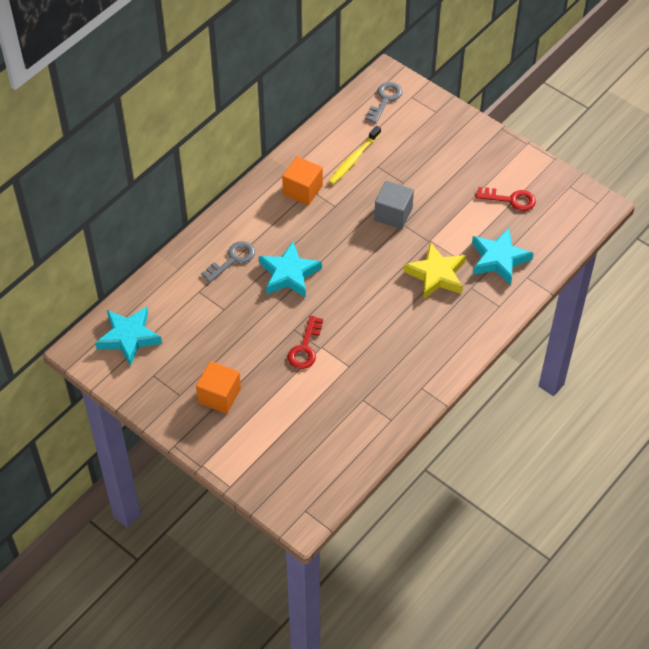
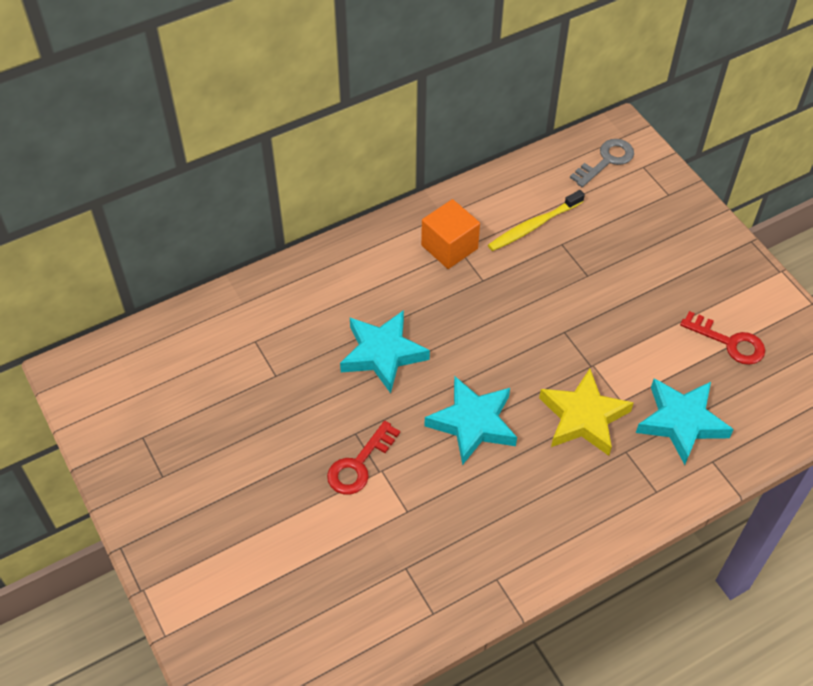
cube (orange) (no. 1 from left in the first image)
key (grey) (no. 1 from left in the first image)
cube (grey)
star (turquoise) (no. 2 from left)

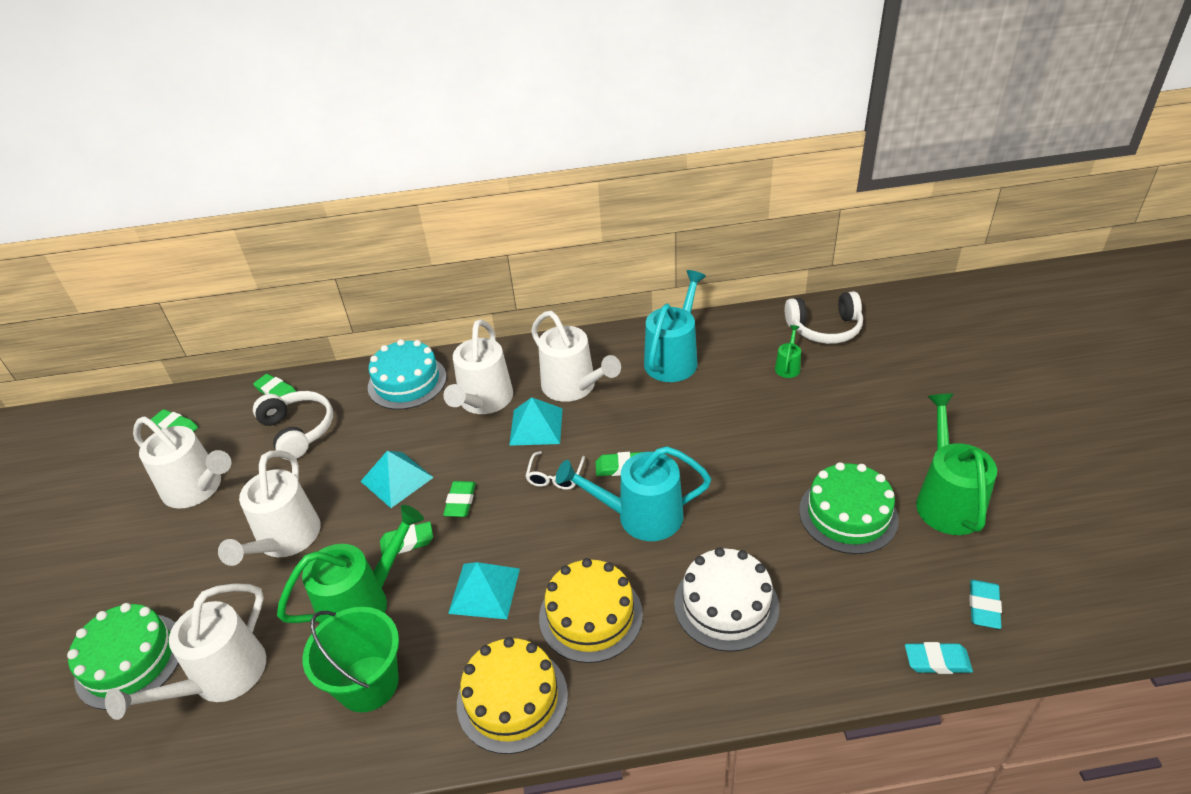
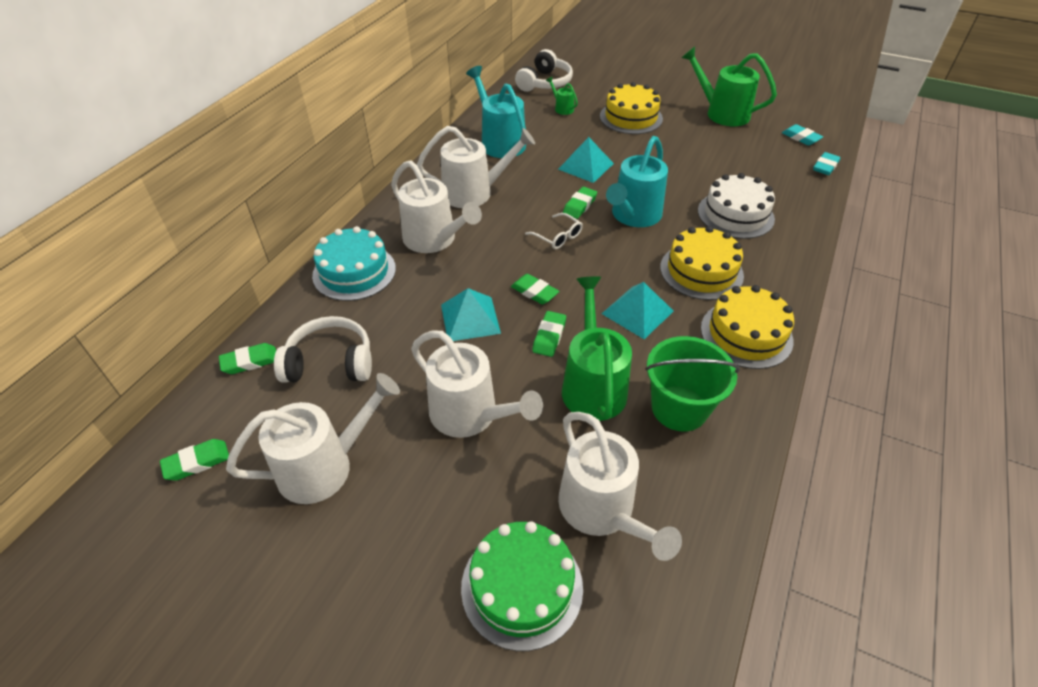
cake (green) (no. 2 from left in the first image)
cake (yellow) (no. 1 from left)
pyramid (turquoise) (no. 2 from left)

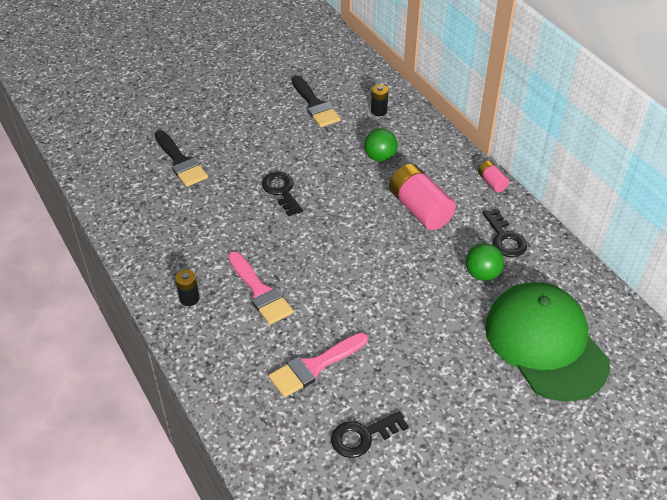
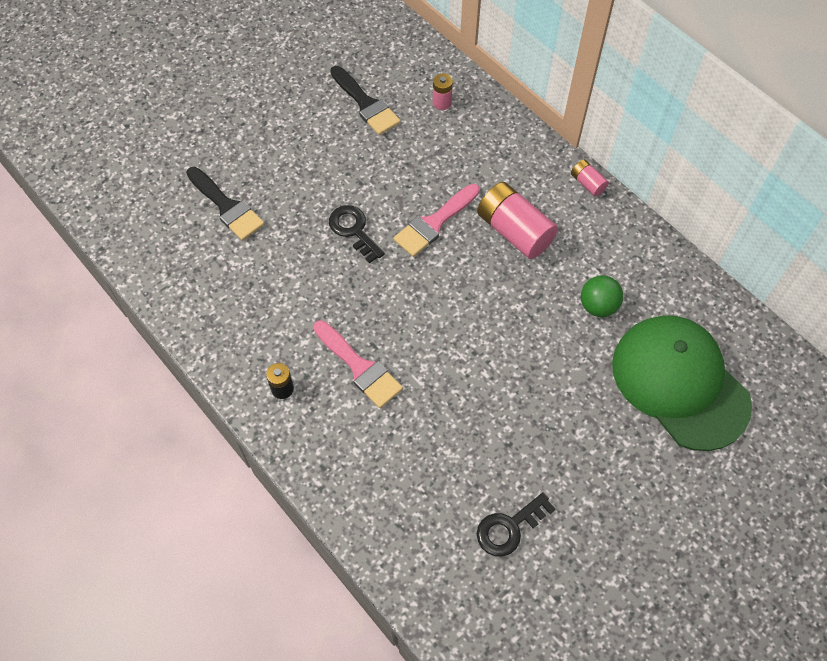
ball (green) (no. 1 from left in the first image)
key (black) (no. 3 from left in the first image)
brush (pink) (no. 2 from left)
battery (pink) (no. 1 from left)

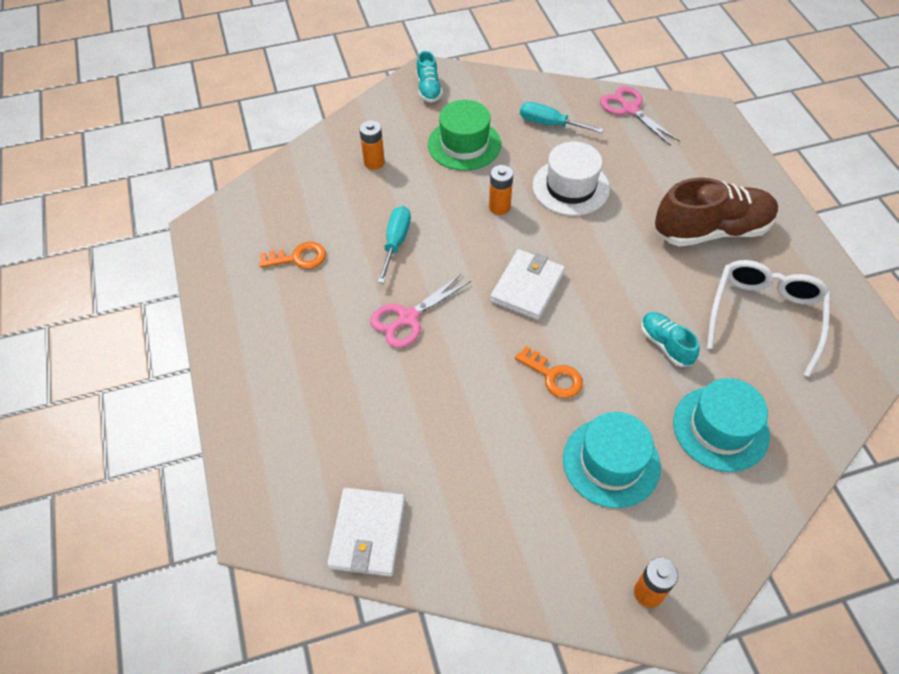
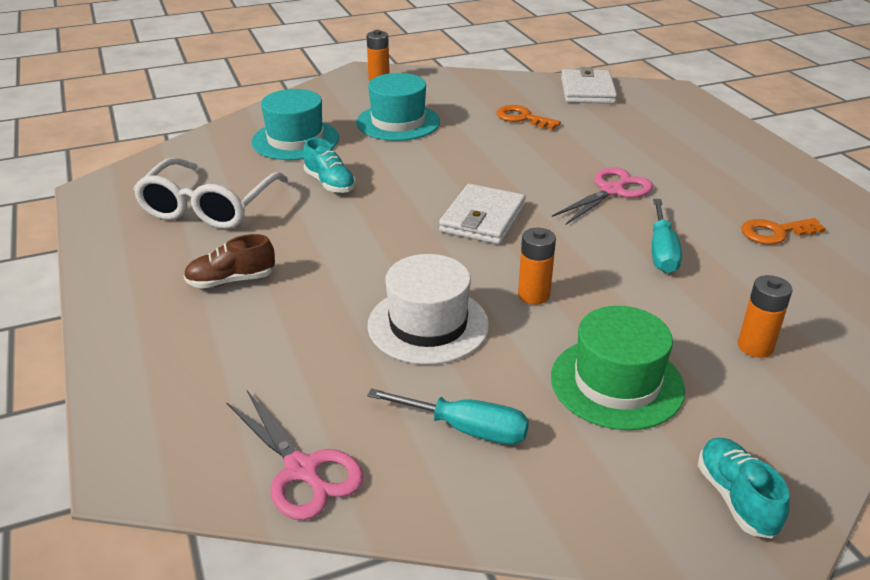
key (orange) (no. 1 from left)
shoe (brown)

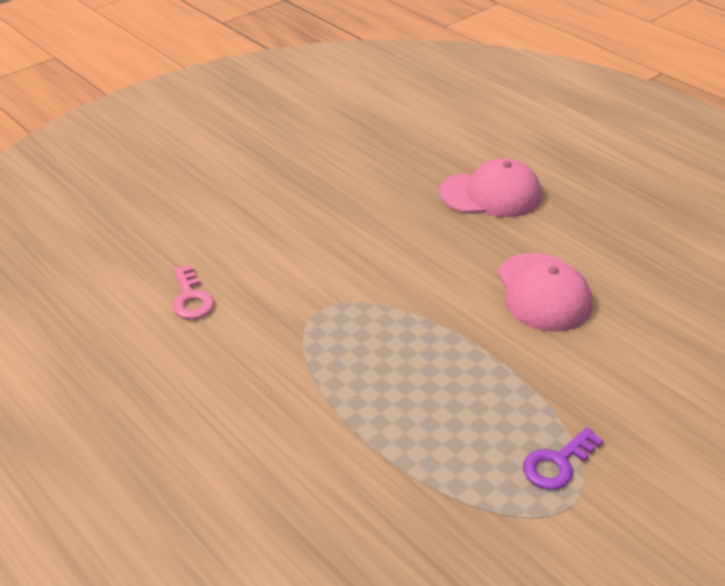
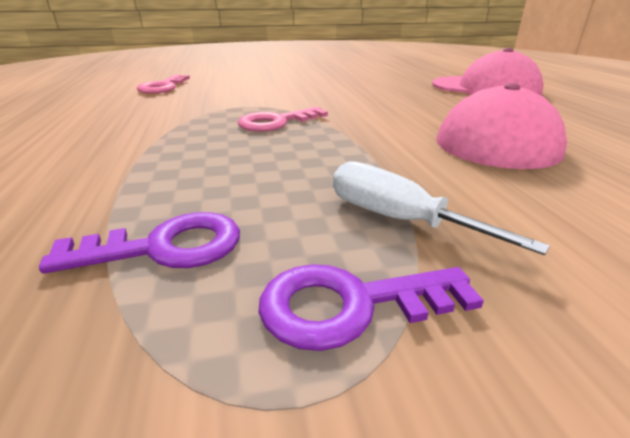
key (purple) (no. 1 from left)
key (pink) (no. 2 from left)
screwdriver (white)

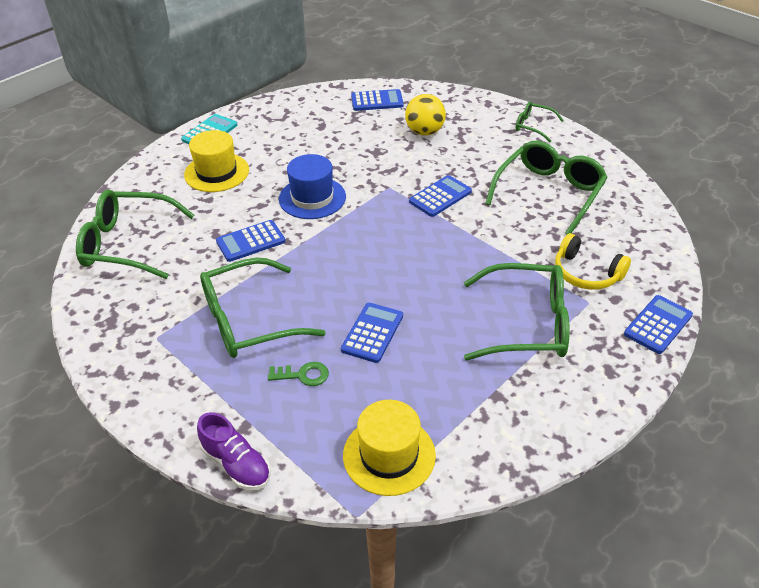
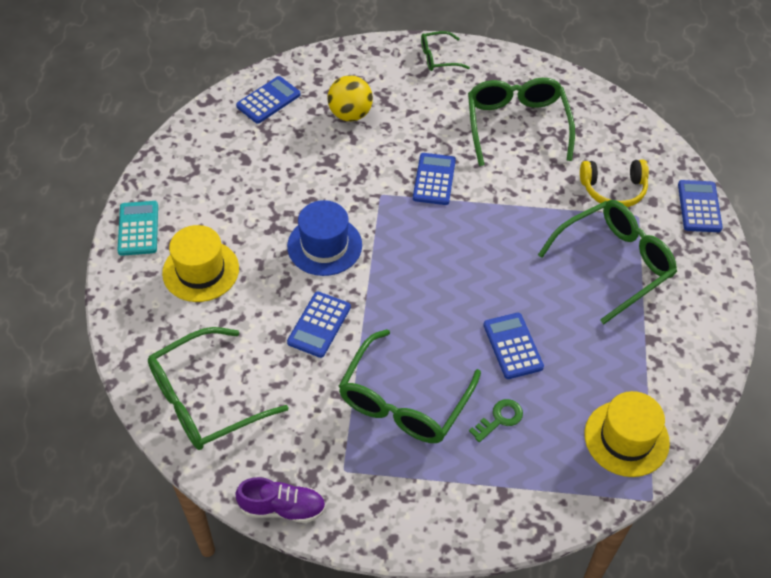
shoe (purple)

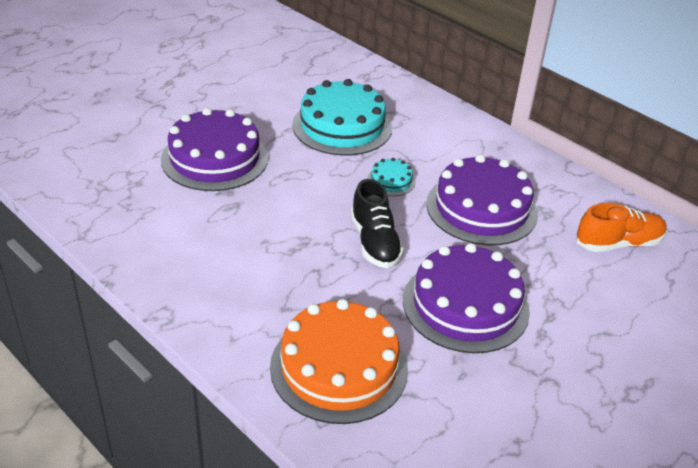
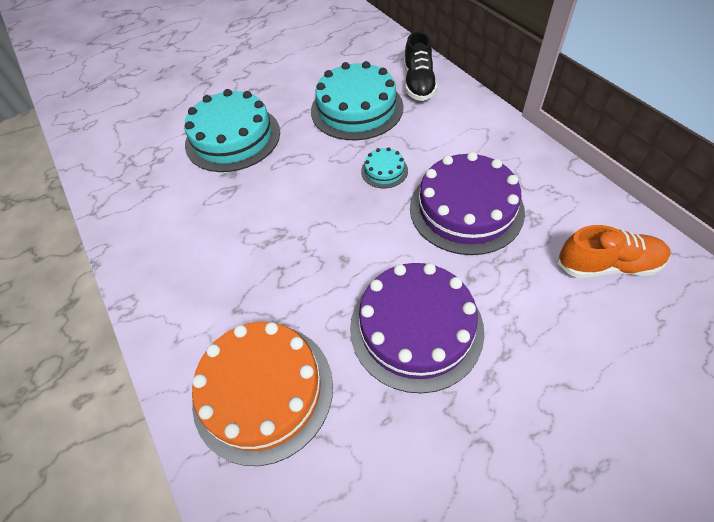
shoe (black)
cake (turquoise) (no. 1 from left)

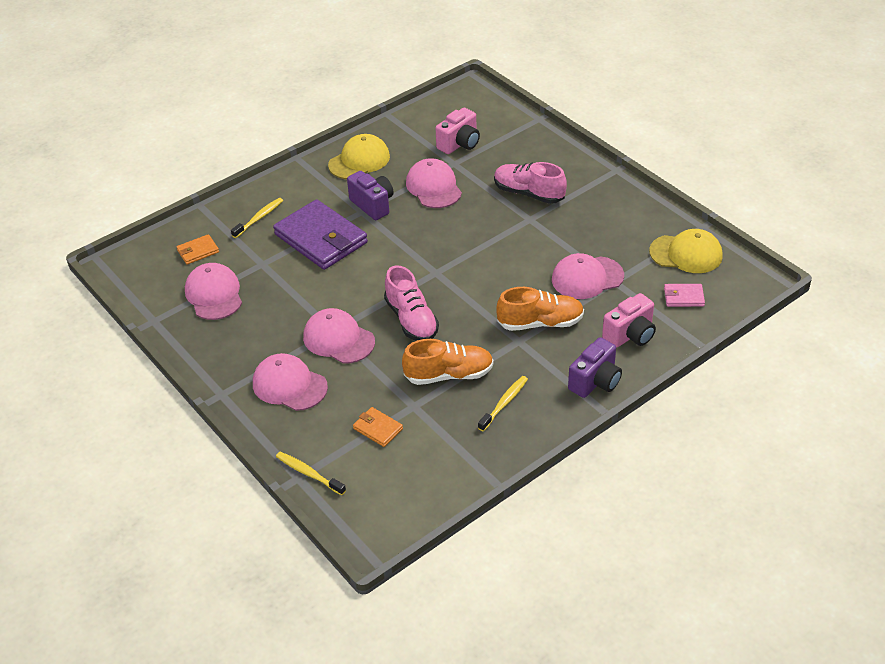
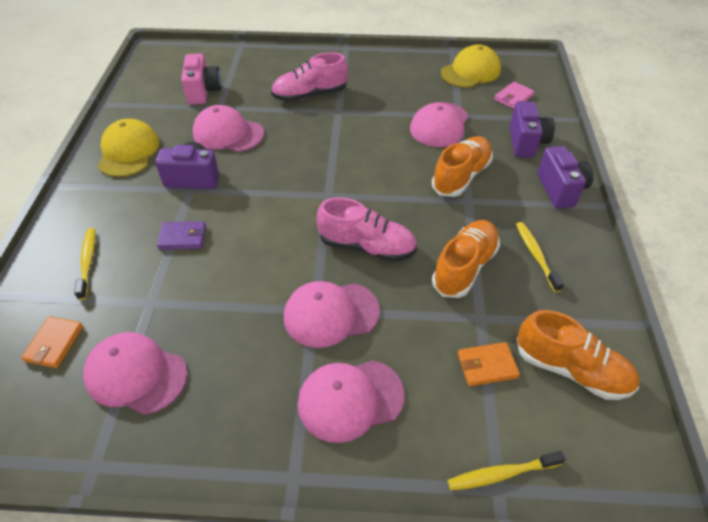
shoe (orange) (no. 3 from left)
camera (purple) (no. 2 from left)
wallet (purple)

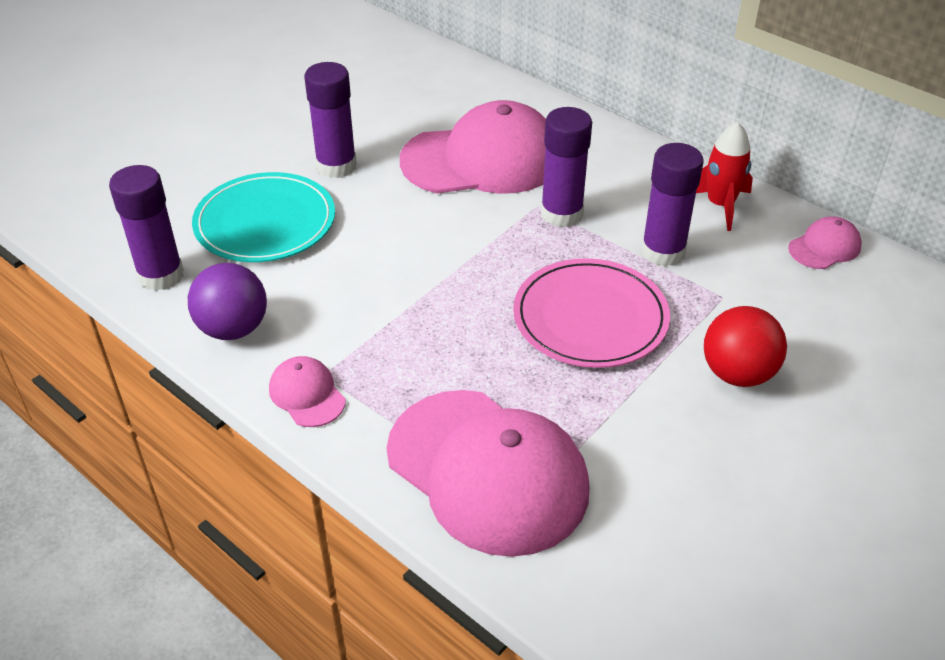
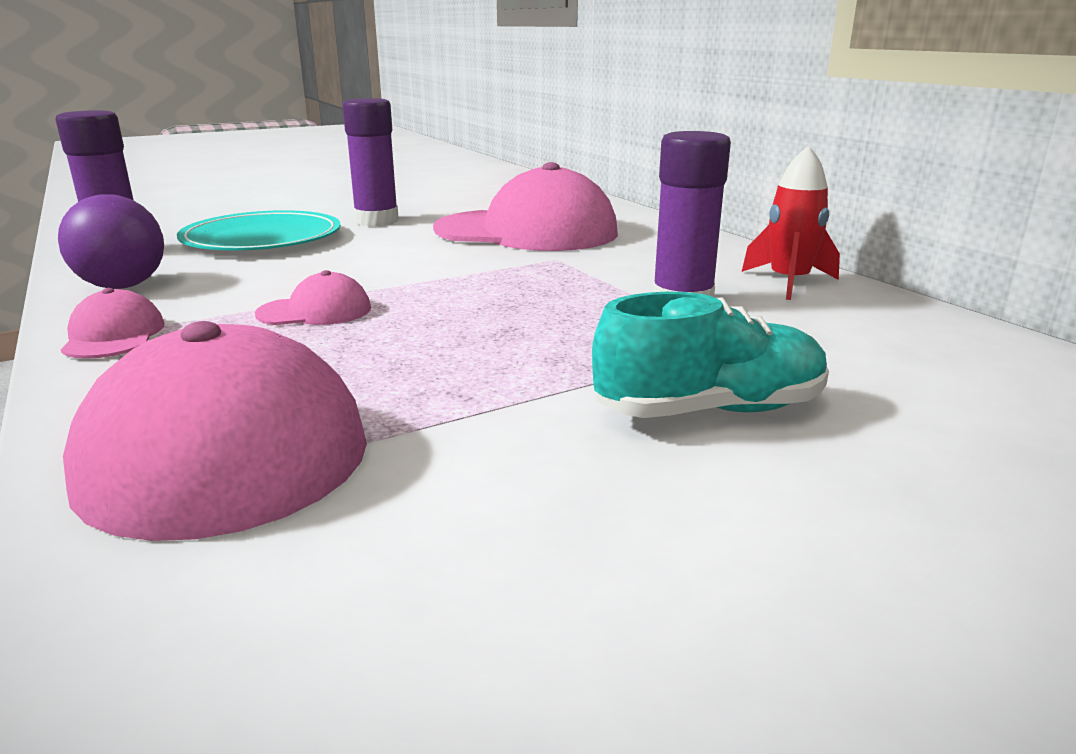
plate (pink)
glue stick (purple) (no. 3 from left in the first image)
cap (pink) (no. 3 from left)
shoe (turquoise)

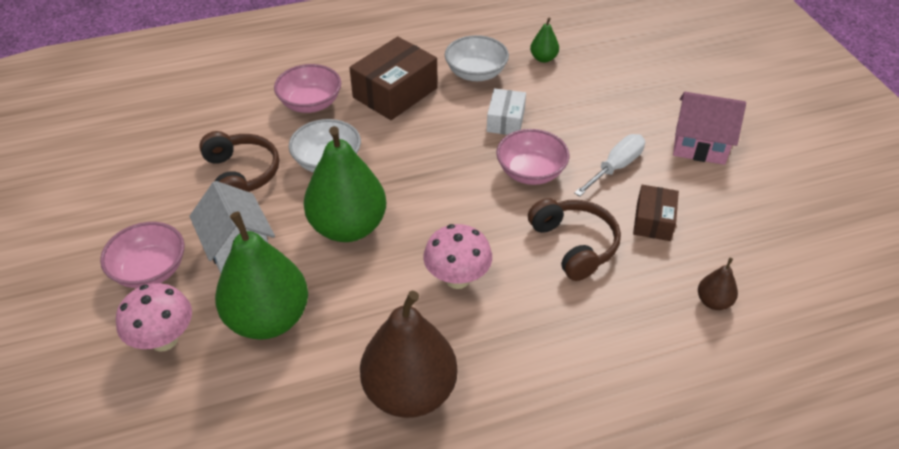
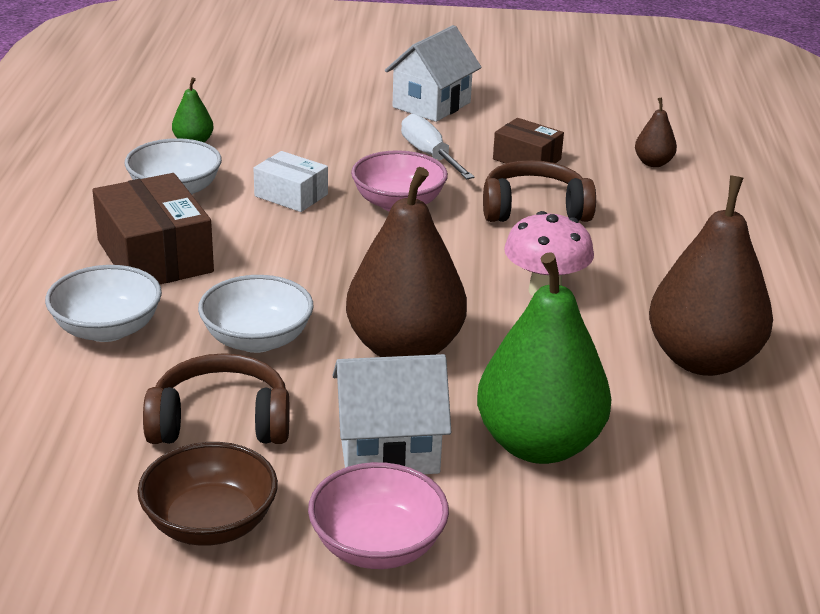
mushroom (pink) (no. 1 from left in the first image)
bowl (brown)
bowl (white) (no. 1 from left)
pear (brown) (no. 1 from left)
house (white) (no. 2 from left)

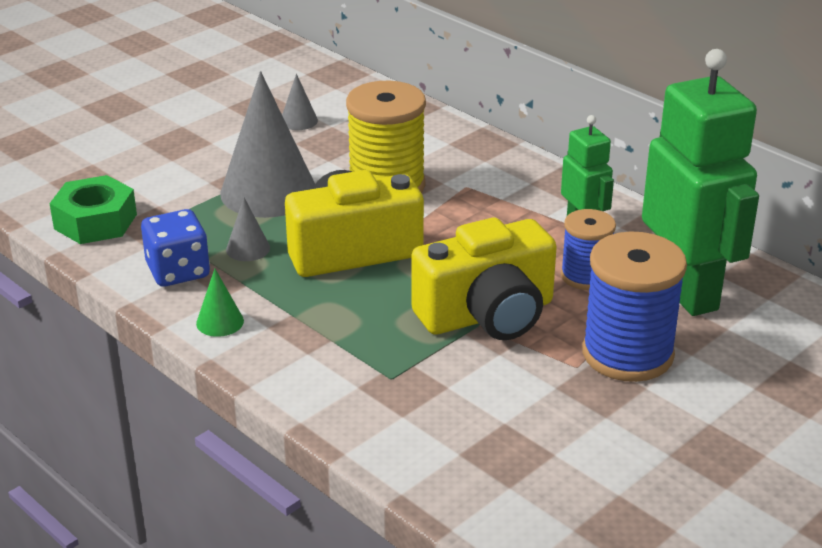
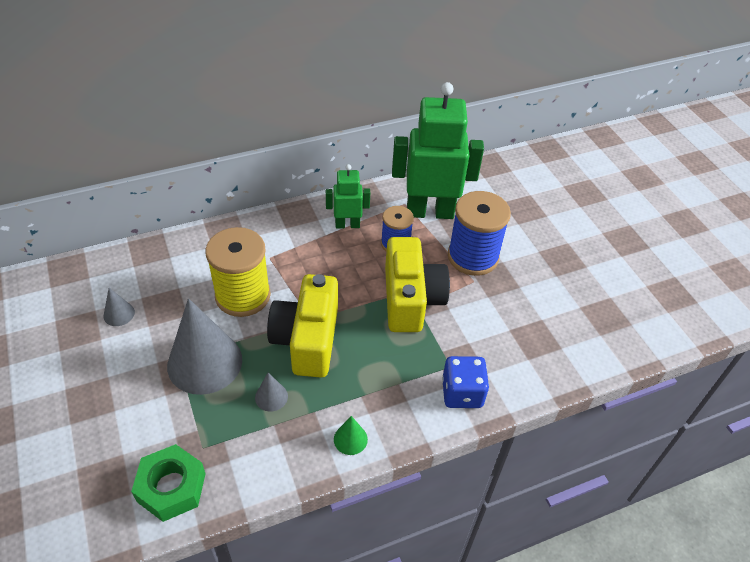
dice (blue)

